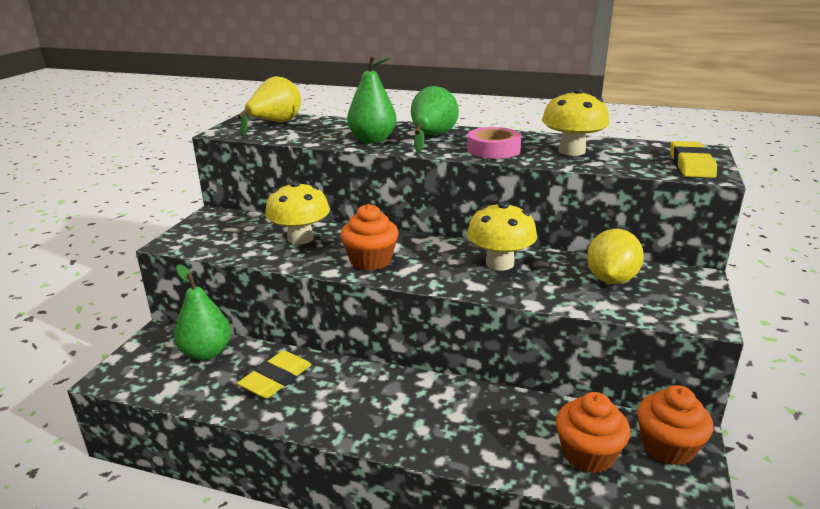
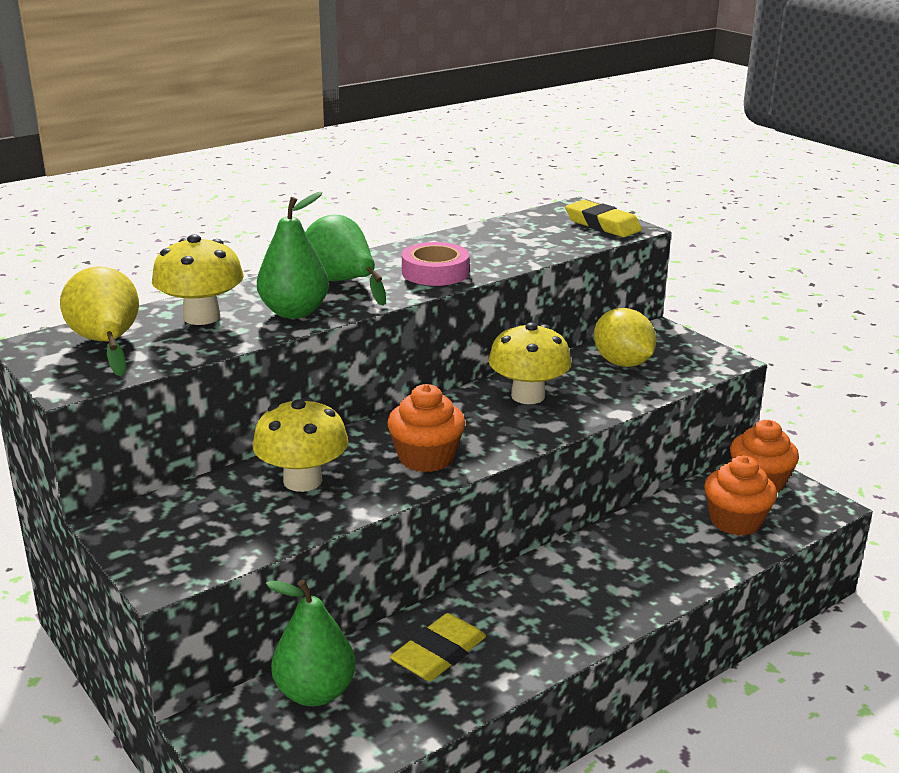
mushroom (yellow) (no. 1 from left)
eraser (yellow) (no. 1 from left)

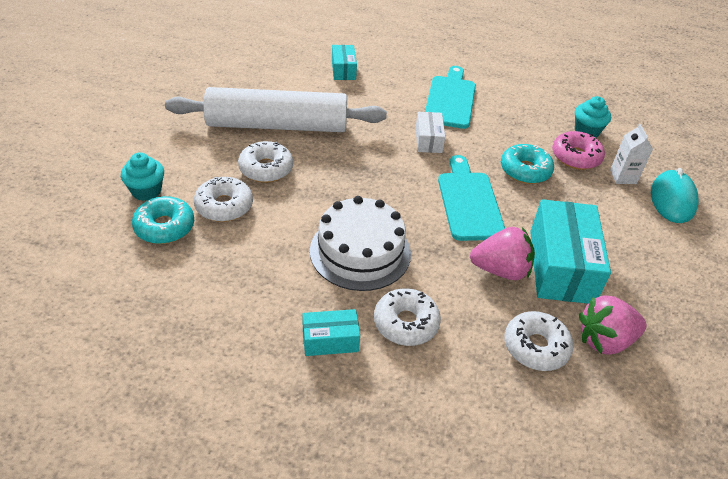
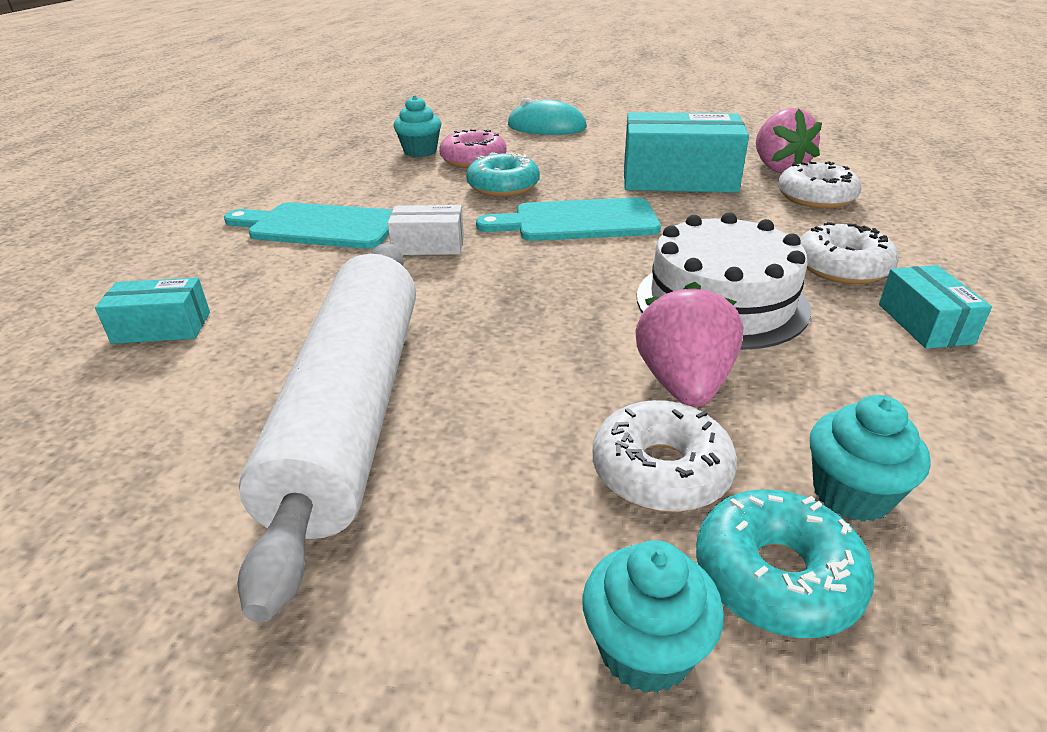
donut (white) (no. 2 from left in the first image)
carton (white)
cupcake (turquoise) (no. 3 from left)
strawberry (pink) (no. 1 from left)

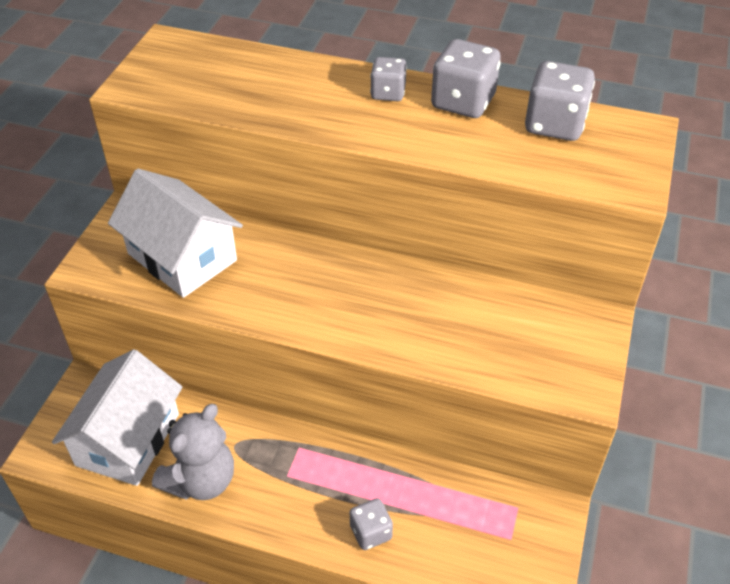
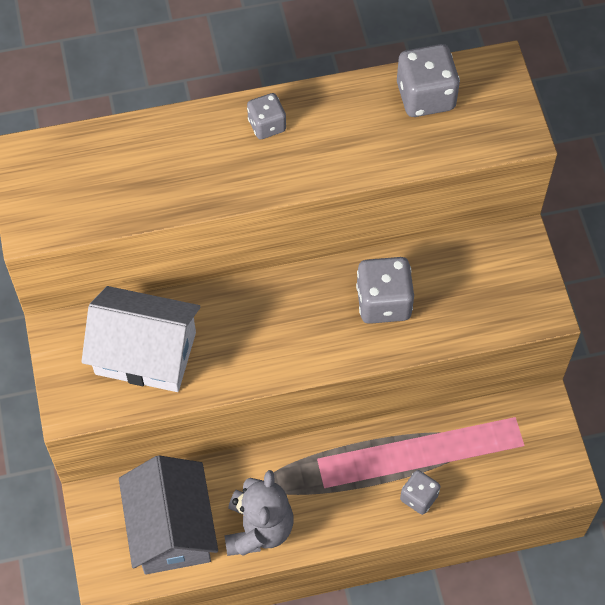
dice (grey) (no. 2 from left)
house (grey)

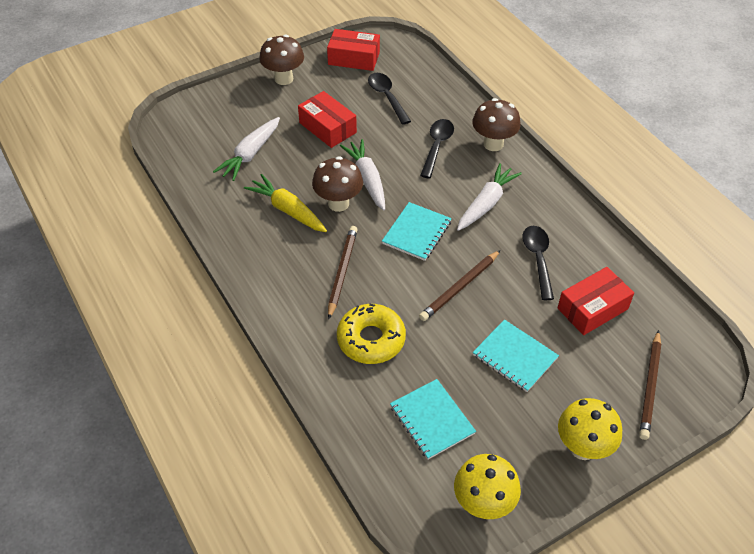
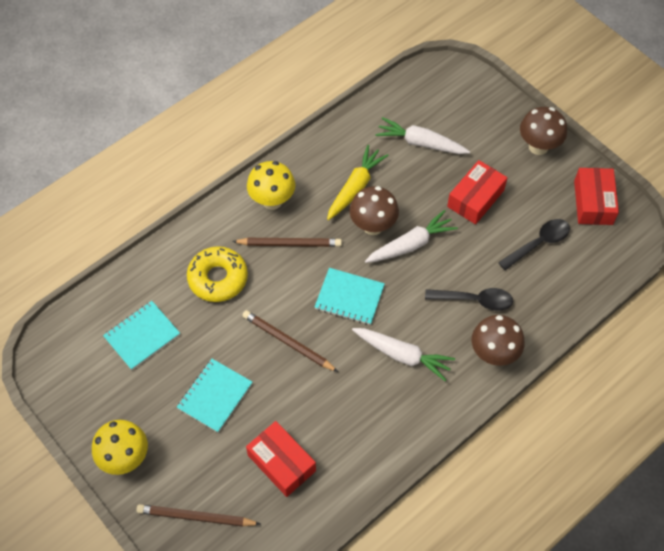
spoon (black) (no. 3 from left in the first image)
mushroom (yellow) (no. 2 from left)

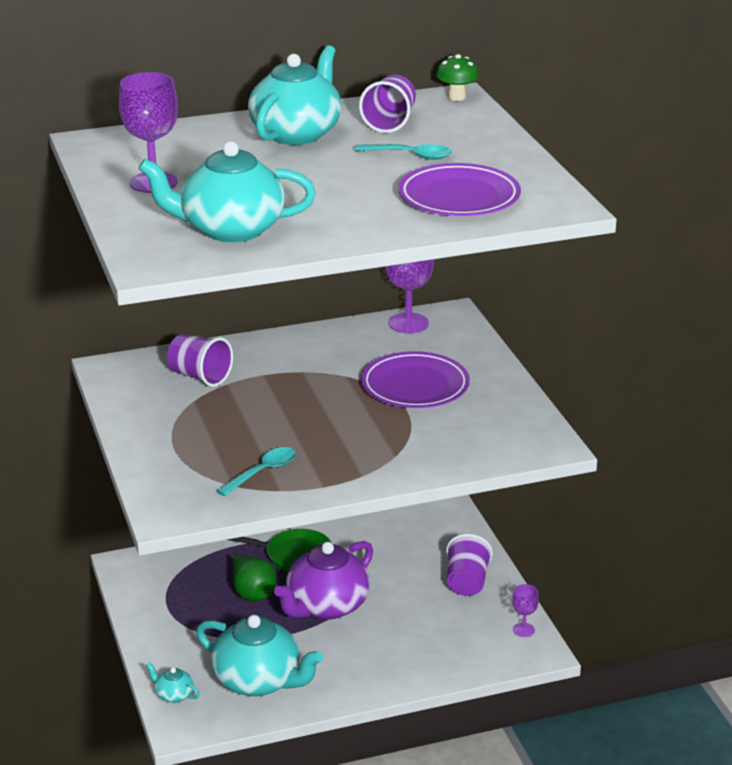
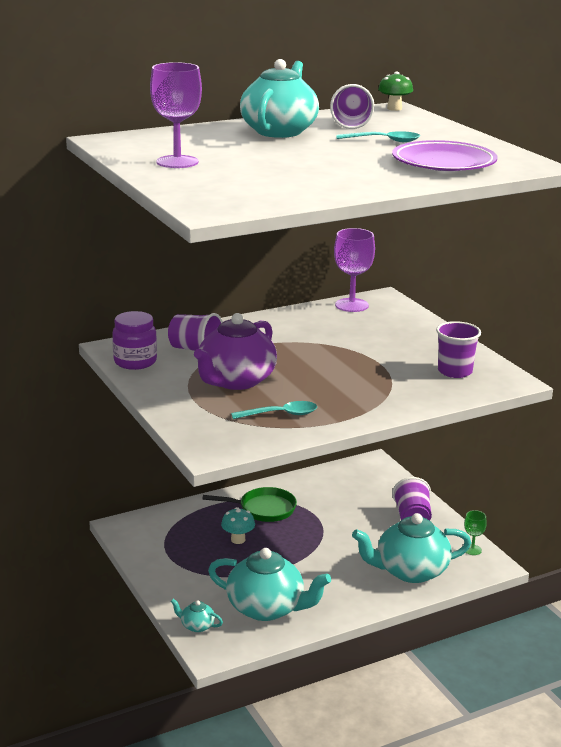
plate (purple) (no. 1 from left in the first image)
jar (purple)
cup (purple) (no. 4 from left)
teapot (turquoise) (no. 4 from left)
teapot (purple)
mushroom (turquoise)
goblet (green)
spoon (turquoise) (no. 1 from left)

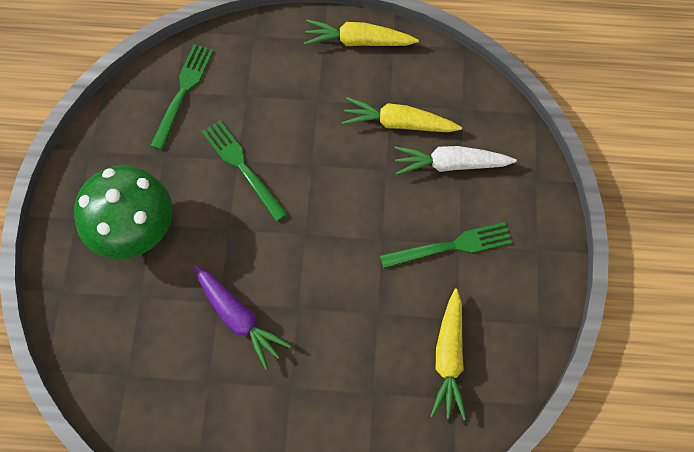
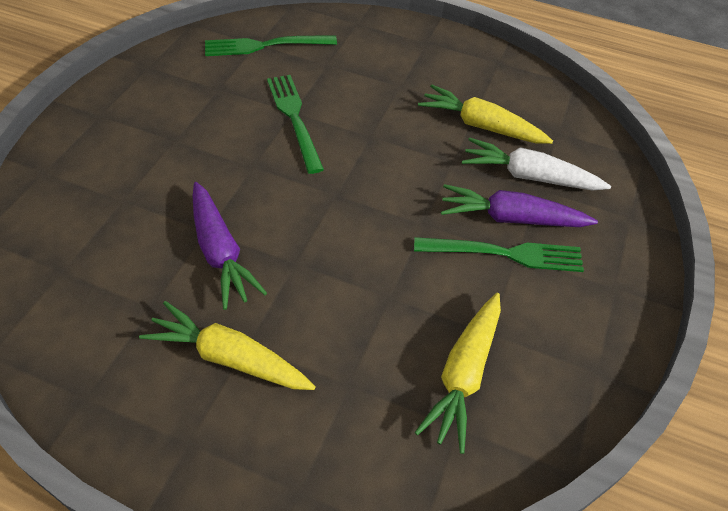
mushroom (green)
carrot (purple) (no. 2 from left)
carrot (yellow) (no. 1 from left)
fork (green) (no. 1 from left)

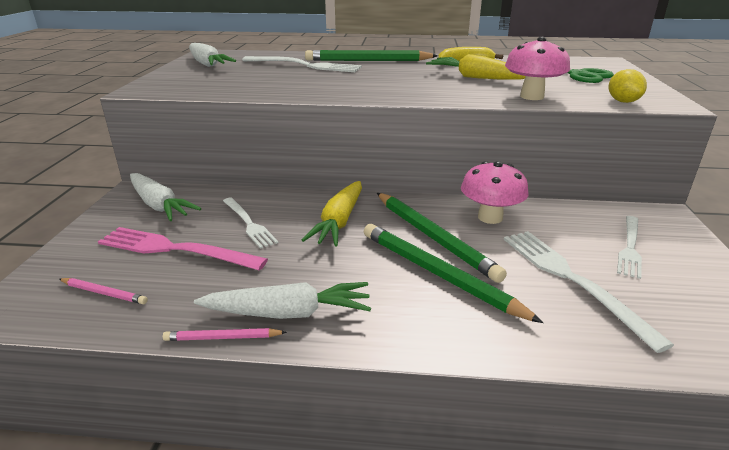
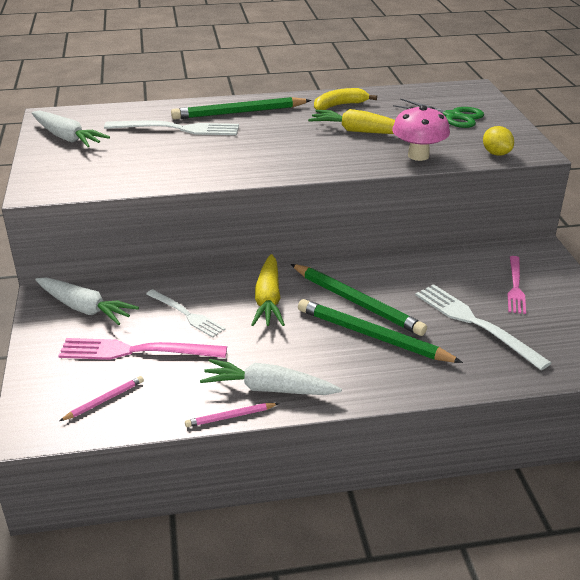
mushroom (pink) (no. 1 from left in the first image)
fork (pink) (no. 2 from left)
pencil (pink) (no. 1 from left)
carrot (white) (no. 3 from left)

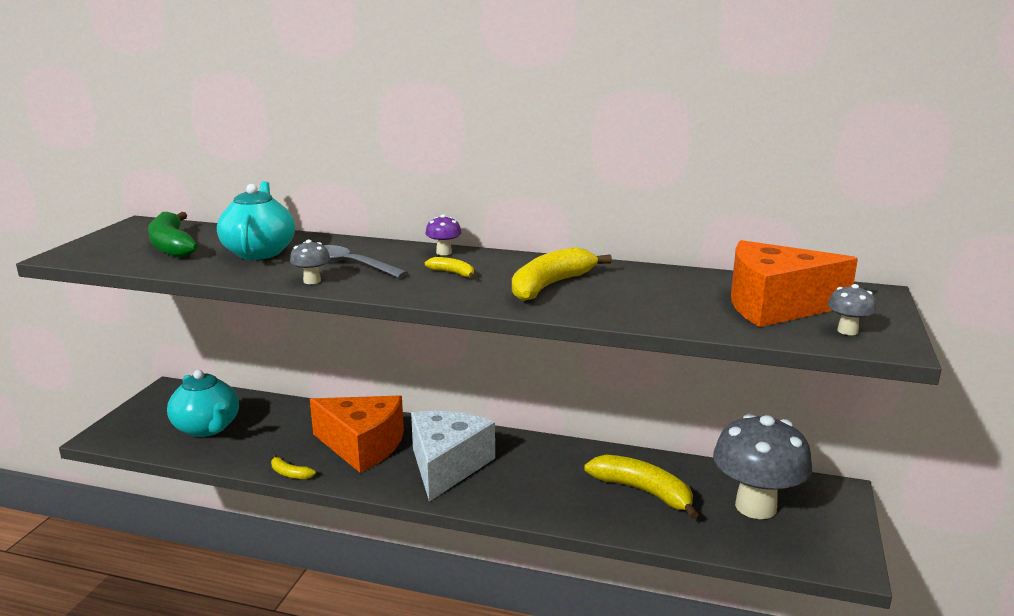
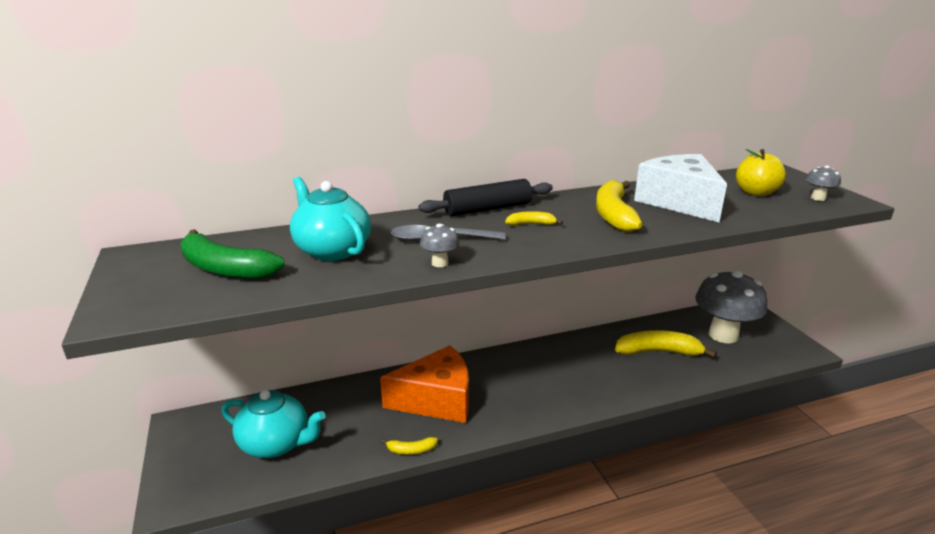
cheese (white)
rolling pin (black)
apple (yellow)

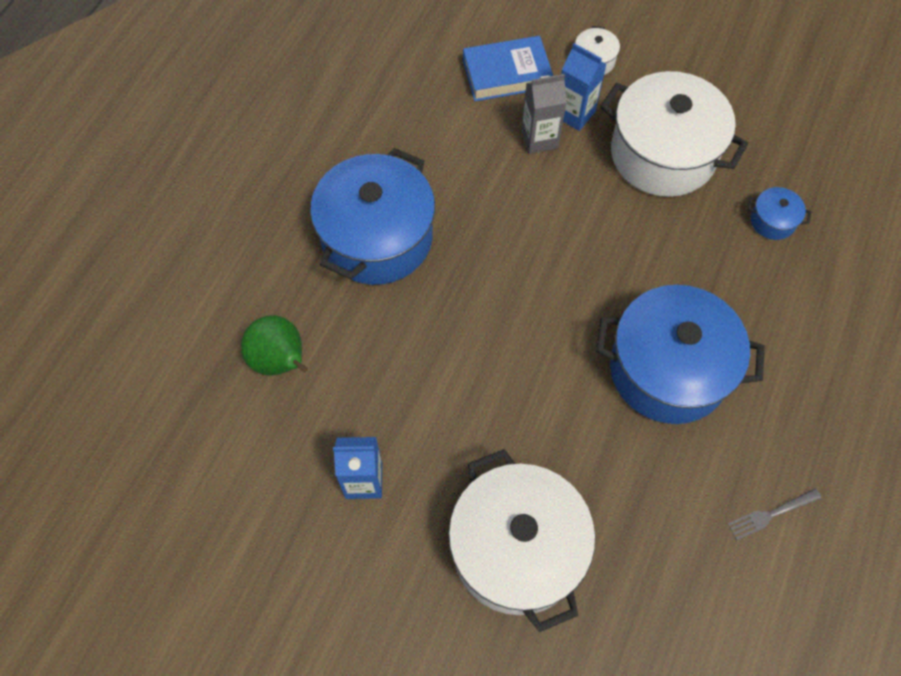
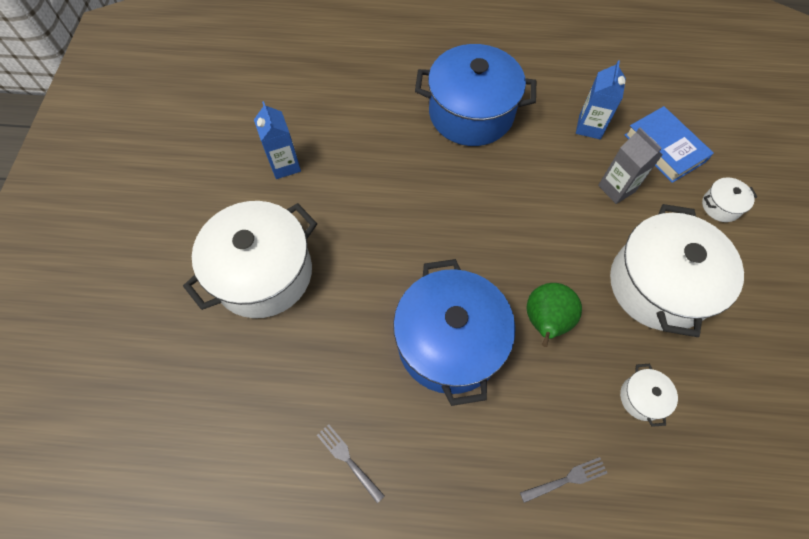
fork (grey) (no. 2 from left)
pear (green)
carton (blue) (no. 2 from left)
pot (white) (no. 2 from left)

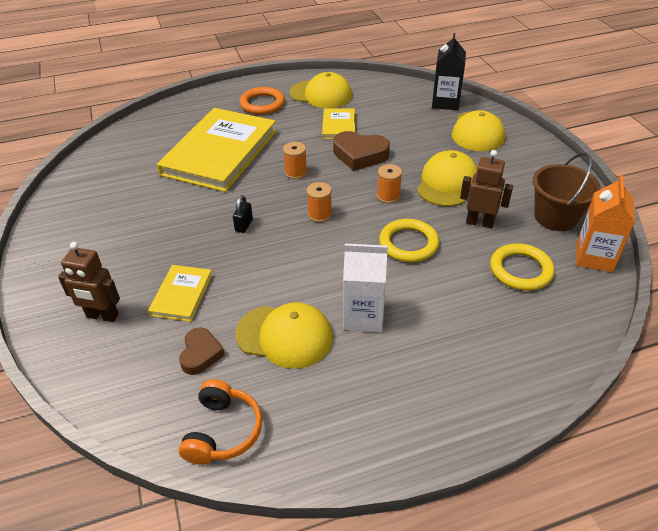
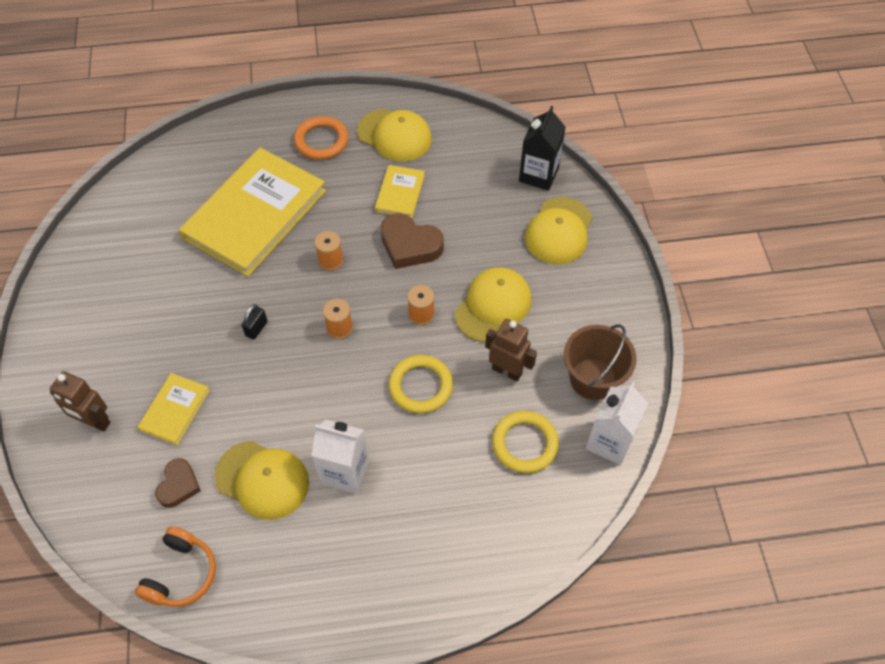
carton (white) (no. 2 from left)

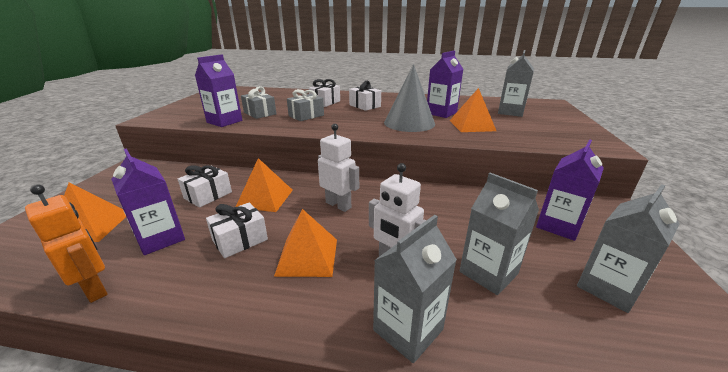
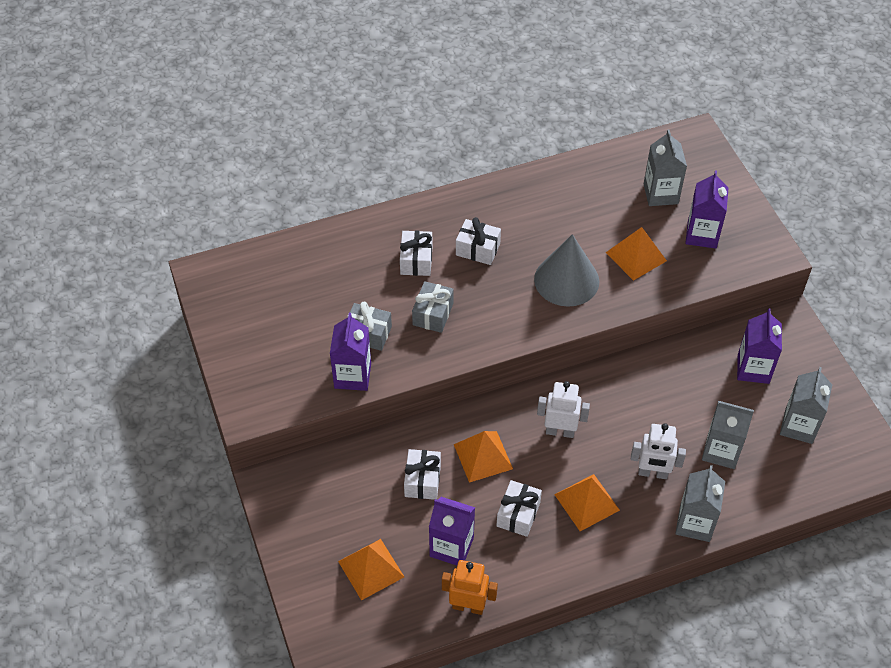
carton (purple) (no. 3 from left)

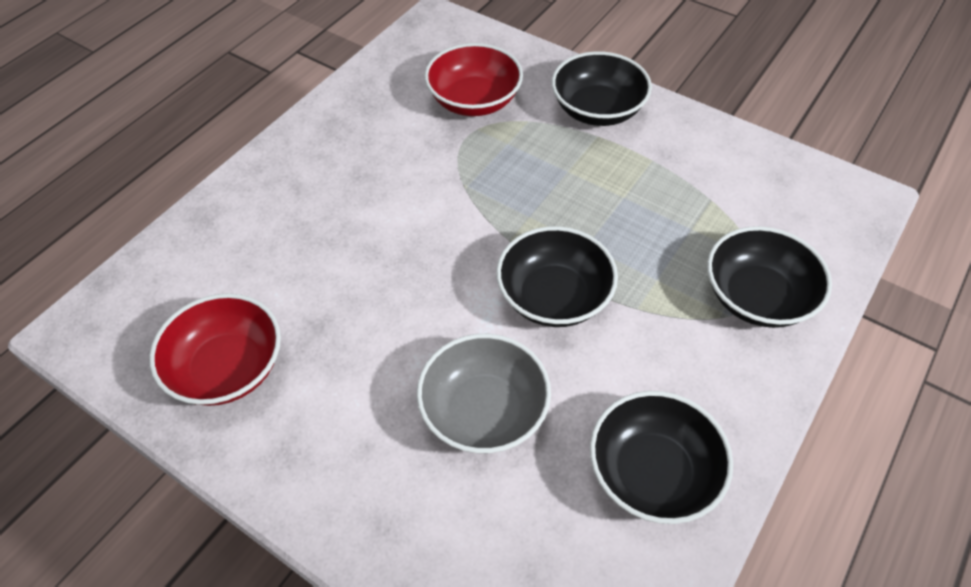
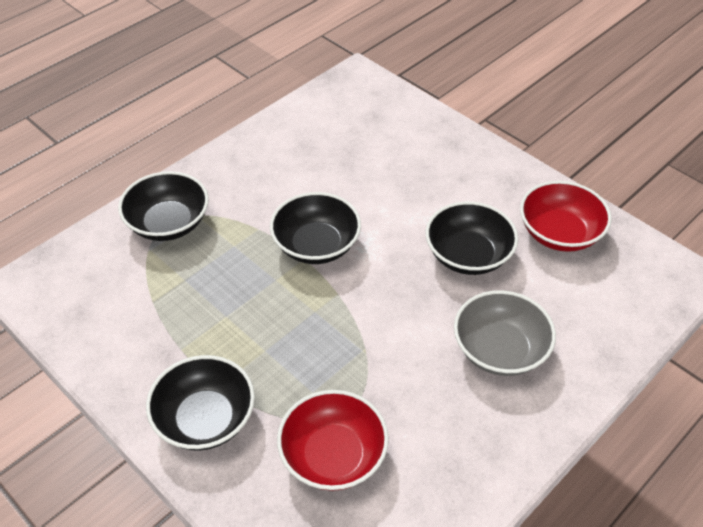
bowl (grey)
bowl (black) (no. 4 from left)

